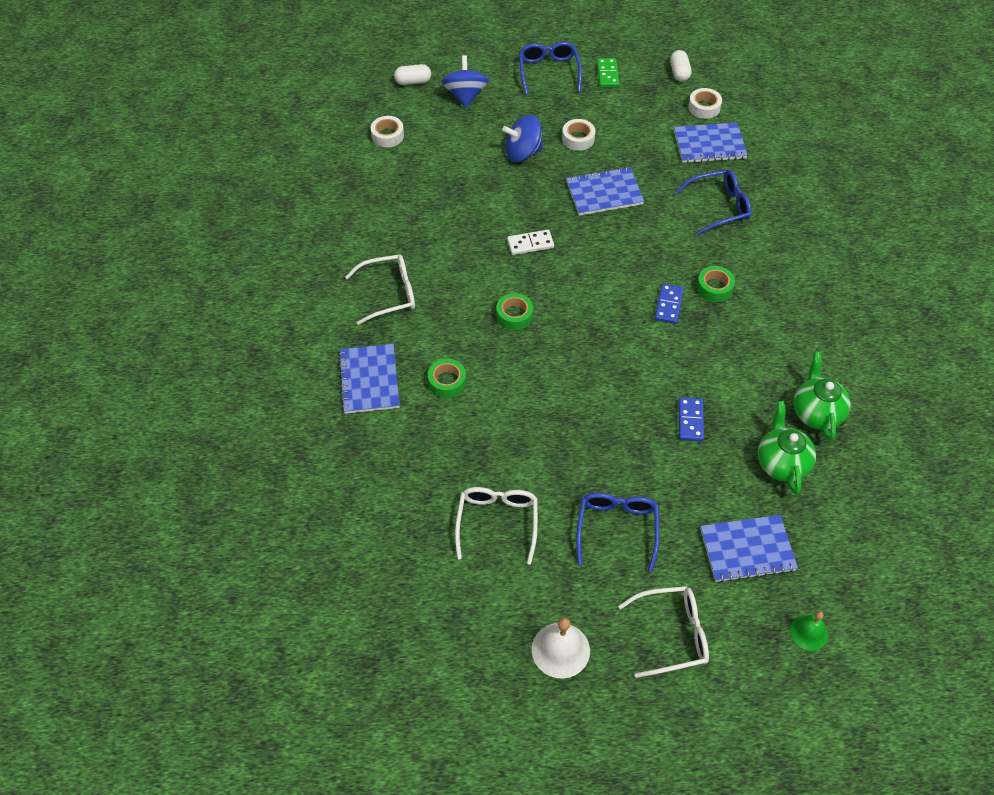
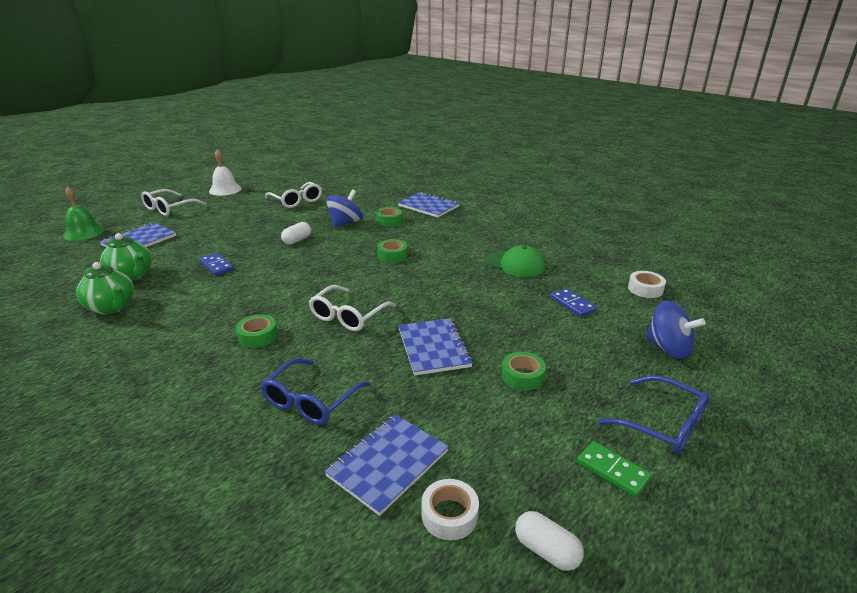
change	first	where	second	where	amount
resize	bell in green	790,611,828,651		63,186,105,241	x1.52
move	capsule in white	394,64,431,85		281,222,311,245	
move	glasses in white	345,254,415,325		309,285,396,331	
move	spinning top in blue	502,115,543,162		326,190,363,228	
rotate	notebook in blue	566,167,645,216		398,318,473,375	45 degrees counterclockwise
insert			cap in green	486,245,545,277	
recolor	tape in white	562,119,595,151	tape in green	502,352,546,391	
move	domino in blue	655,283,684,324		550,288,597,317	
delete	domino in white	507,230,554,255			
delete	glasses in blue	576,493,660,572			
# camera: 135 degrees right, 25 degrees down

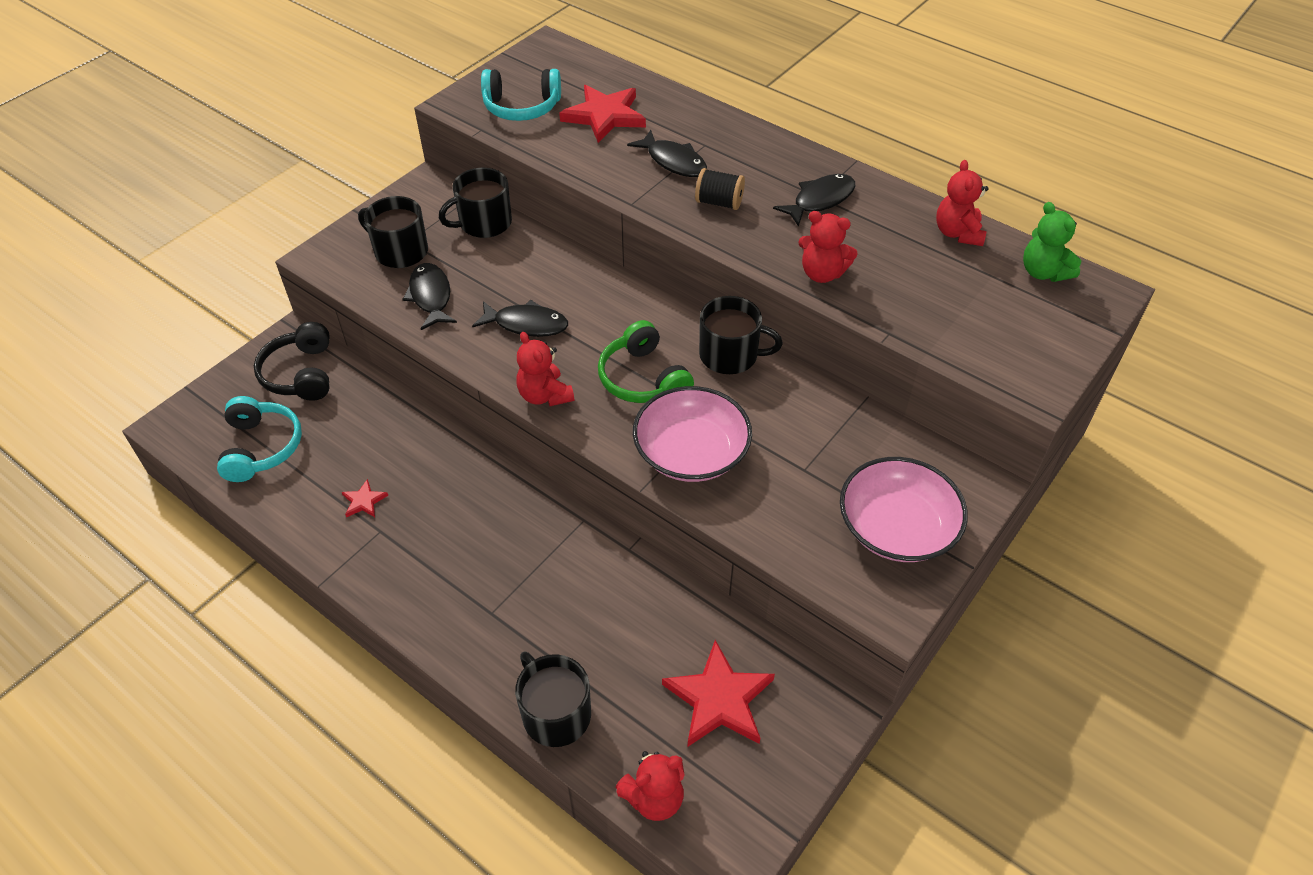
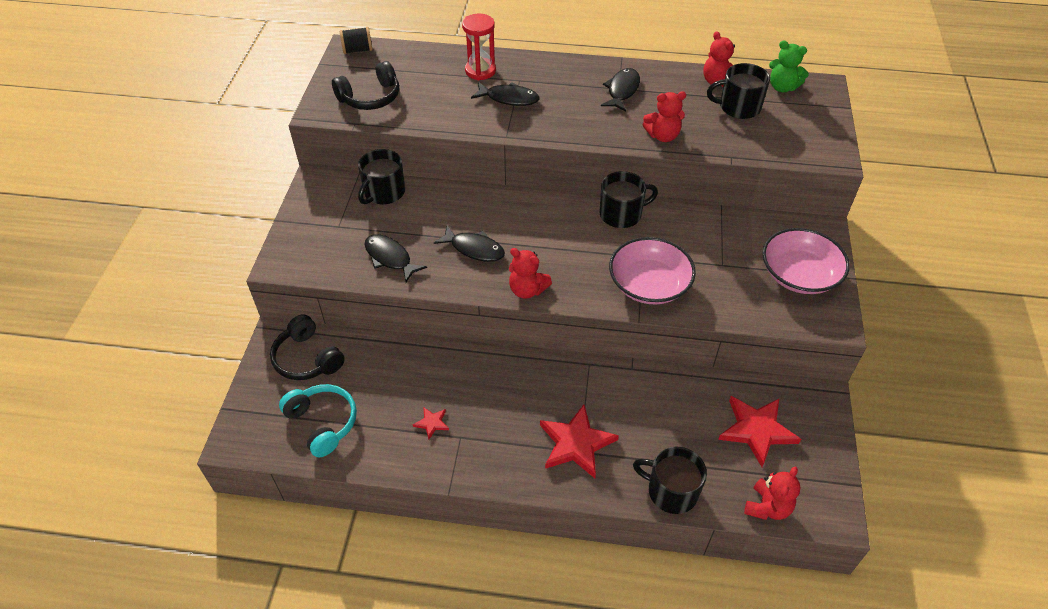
change	first	where	second	where	amount
recolor	headphones in turquoise	481,69,561,121	headphones in black	332,61,399,110	
move	spool in black	695,168,745,210		340,27,373,54	
rotate	fish in black	472,300,568,337		433,225,505,262	45 degrees clockwise
insert			hourglass in red	462,14,496,80	
move	star in red	559,85,646,143		540,405,619,478	
move	mug in black	358,196,428,268		707,63,770,119	
delete	headphones in green	598,320,694,403			
# camera: 30 degrees left, 0 degrees up

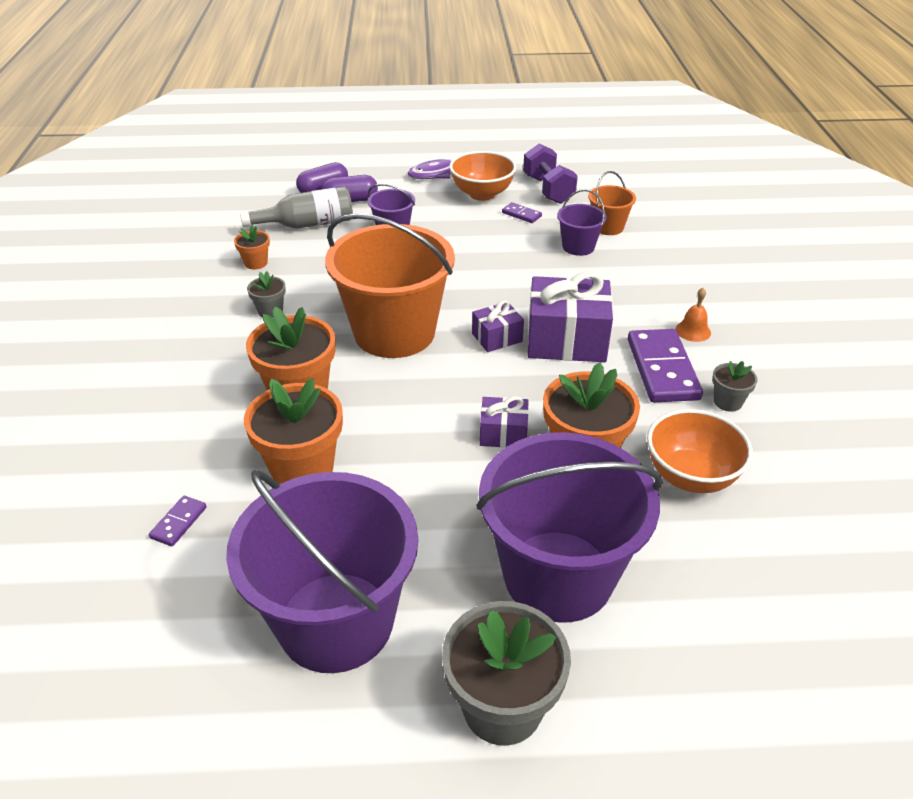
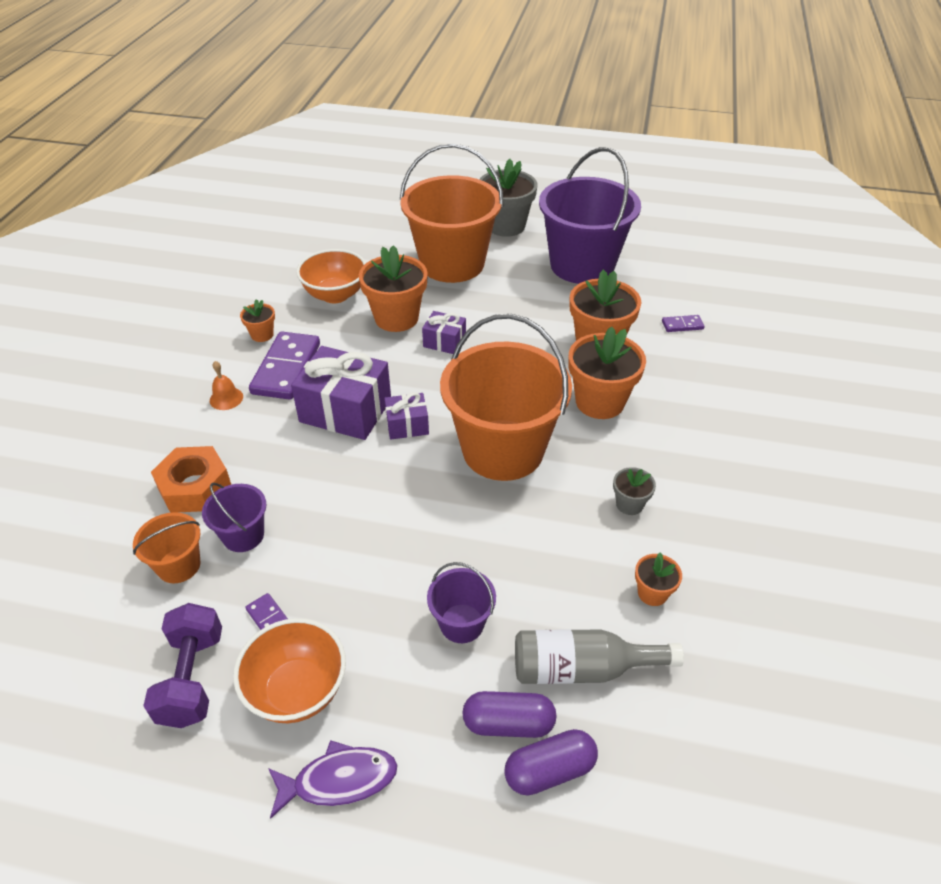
change	first	where	second	where	amount
insert			nut in orange	151,446,231,513	
recolor	flower pot in grey	712,361,757,412	flower pot in orange	240,299,275,342	
recolor	bucket in purple	476,432,663,623	bucket in orange	400,144,503,283	
rotate	domino in purple	149,496,207,546		662,315,704,332	45 degrees clockwise
# camera: 165 degrees left, 5 degrees up

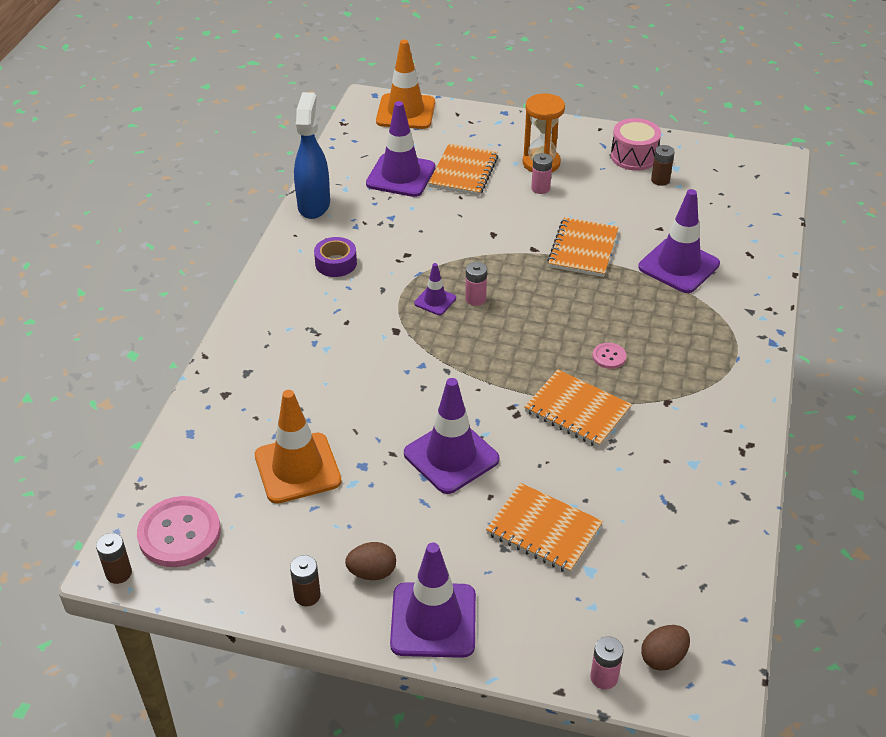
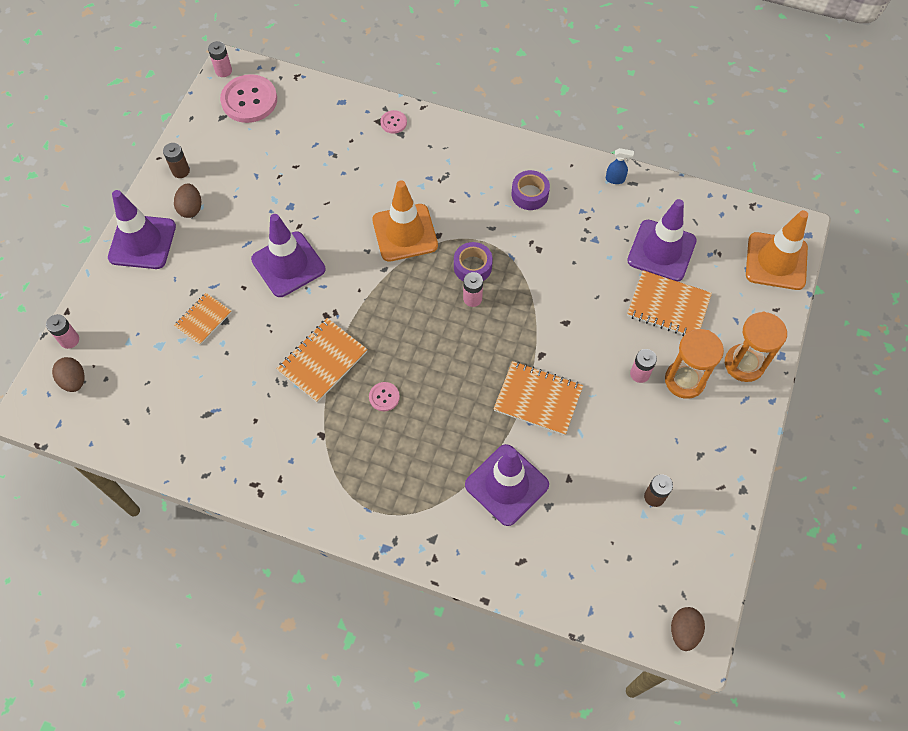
change	first	where	second	where	amount
resize	notebook in orange	486,483,603,574		174,293,232,345	x0.64
recolor	battery in brown	96,533,132,584	battery in pink	208,41,232,77	
move	traffic cone in orange	255,390,342,504		372,180,438,262	
insert			button in pink	380,110,407,134	
replace	traffic cone in purple	414,263,456,315	tape in purple	454,242,493,281	
resize	spray bottle in blue	294,92,330,219		606,148,634,184	x0.43
insert			egg in brown	671,607,705,651	
insert			hourglass in orange	725,312,787,382	
delete	drum in pink	611,118,661,171			
# camera: 95 degrees right, 20 degrees up

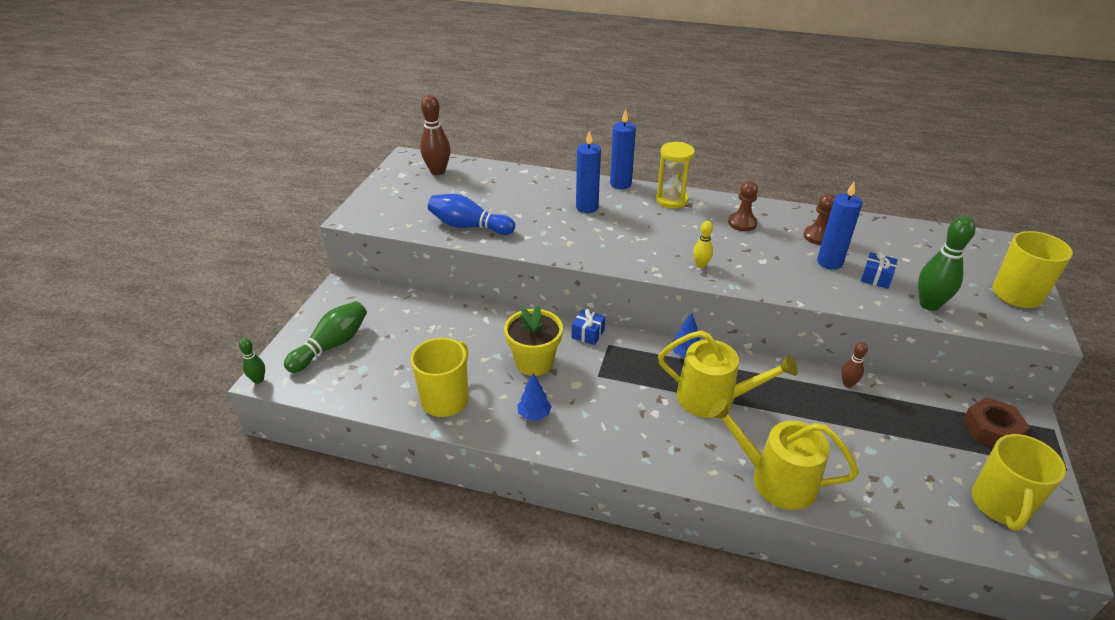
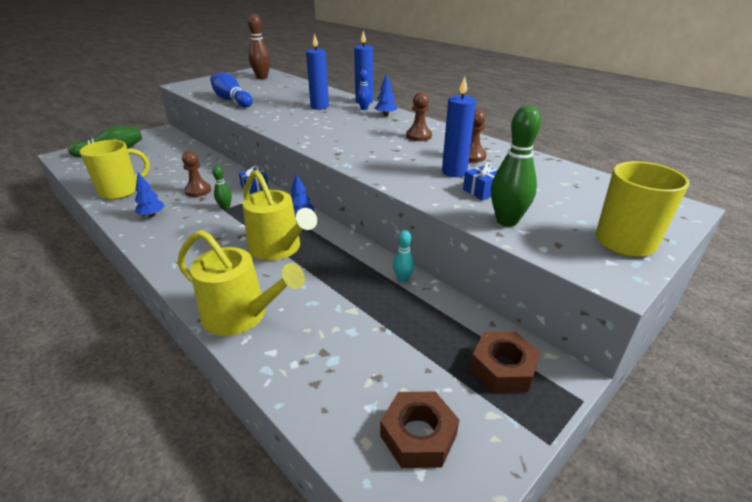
change	first	where	second	where	amount
rotate	watering can in yellow	708,399,859,510		177,230,305,336	150 degrees clockwise
replace	flower pot in yellow	504,305,563,376	pawn in brown	182,151,211,197	
move	bowling pin in green	239,338,265,384		212,166,232,210	
insert			bowling pin in blue	357,69,371,110	
replace	hourglass in yellow	656,142,695,209	tree in blue	374,73,398,116	
replace	mug in yellow	972,434,1066,531	nut in brown	380,391,459,468	
recolor	bowling pin in brown	841,342,868,388	bowling pin in turquoise	393,230,414,283	
delete	bowling pin in yellow	693,221,713,268			
# camera: 30 degrees right, 5 degrees down

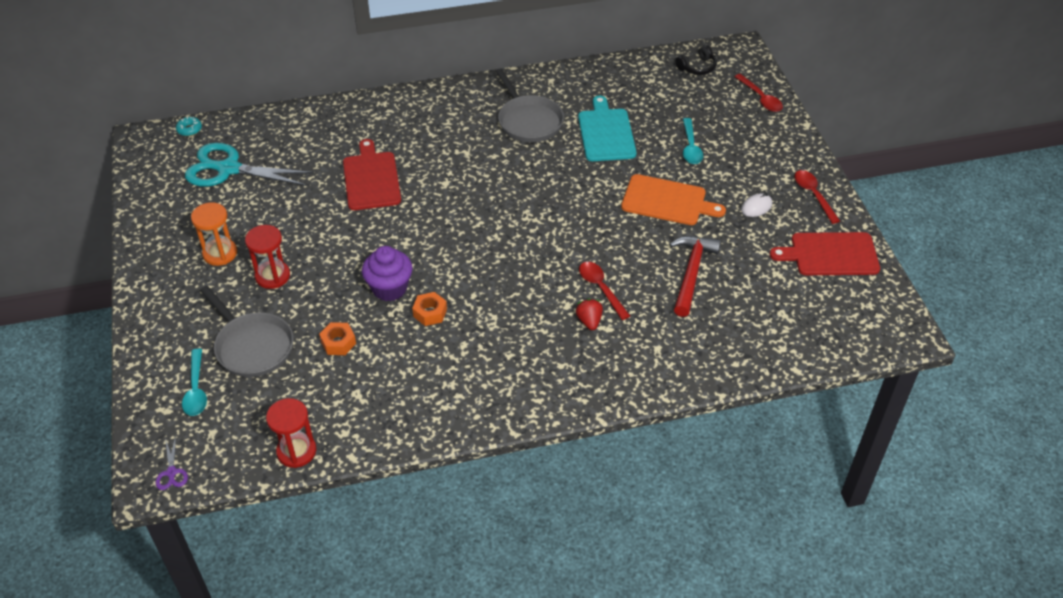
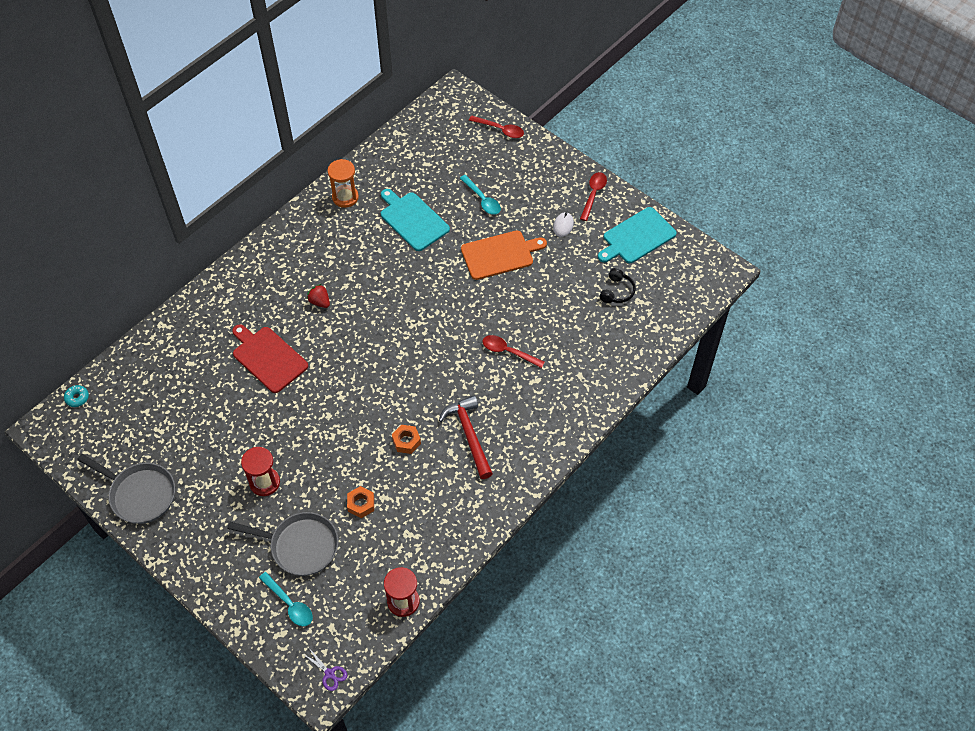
change	first	where	second	where	amount
move	pan in grey	495,68,564,143		77,454,175,524	
move	strawberry in red	576,298,603,330		307,284,330,308	
move	hourglass in orange	191,202,237,266		327,159,359,208	
move	hammer in red	670,236,721,317		439,395,493,479	
rotate	spoon in red	794,170,840,224		580,172,607,221	75 degrees clockwise
recolor	cutting board in red	770,232,880,275	cutting board in turquoise	598,207,676,263	
move	headphones in black	675,45,717,75		600,268,636,303	
delete	scissors in turquoise	185,143,314,186			
delete	cupcake in purple	362,246,412,301			
# camera: 35 degrees left, 10 degrees up

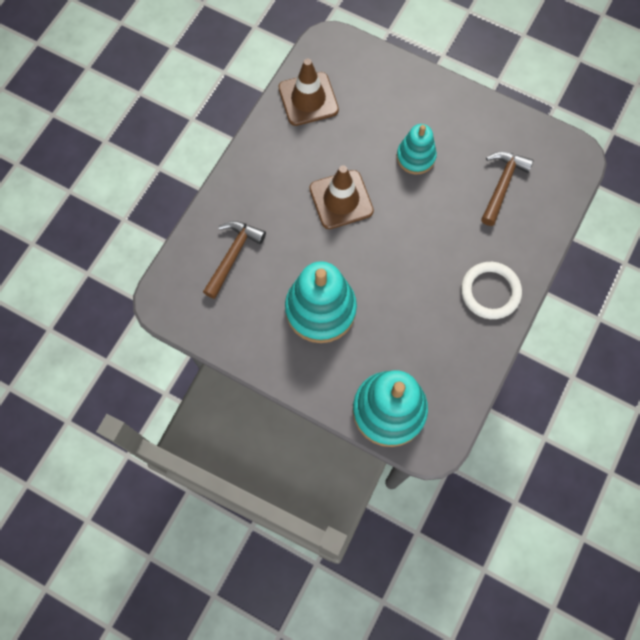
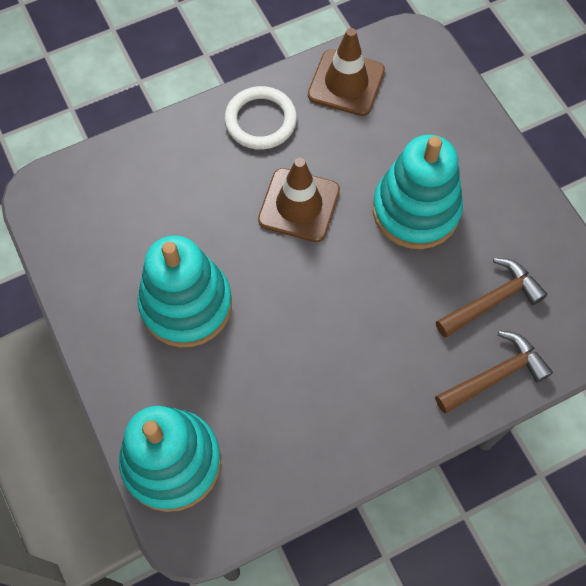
change	first	where	second	where	amount
move	ring in white	461,262,522,319		224,86,297,150	
resize	stacking toy in turquoise	397,124,437,174		373,135,463,249	x1.70
move	hammer in brown	203,221,266,299		435,331,553,413	
# camera: 35 degrees right, 5 degrees down

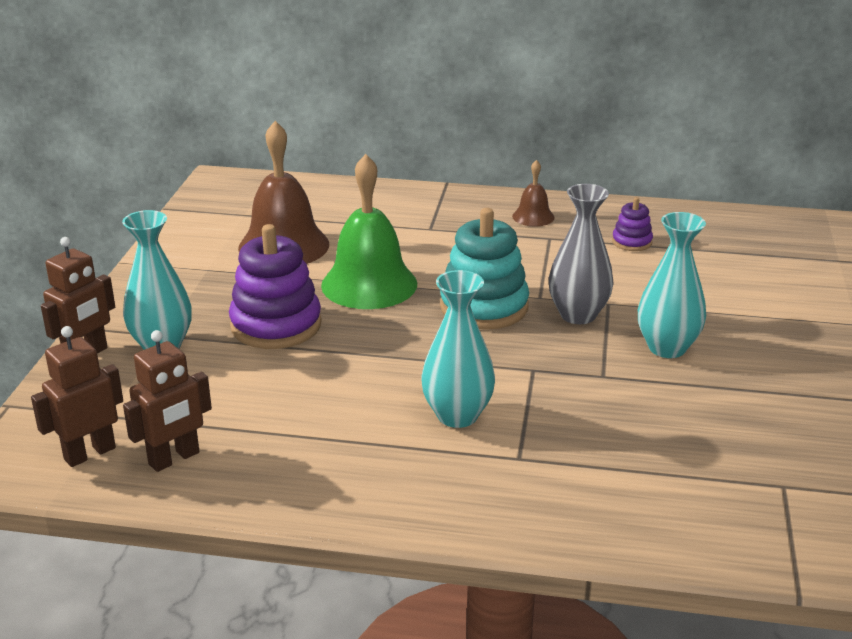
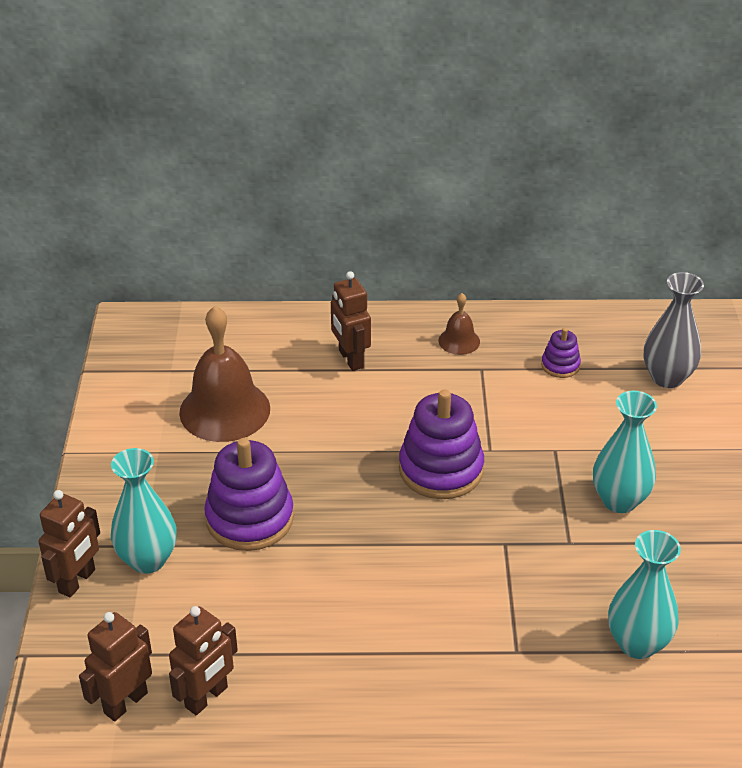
change	first	where	second	where	amount
insert			robot in brown	331,271,371,371	
recolor	stacking toy in turquoise	440,208,529,330	stacking toy in purple	399,389,484,499	
move	vase in turquoise	421,270,495,428		608,530,681,659	
move	vase in grey	549,184,614,324		644,272,704,388	
delete	bell in green	321,154,417,309			
# camera: 10 degrees left, 10 degrees up

